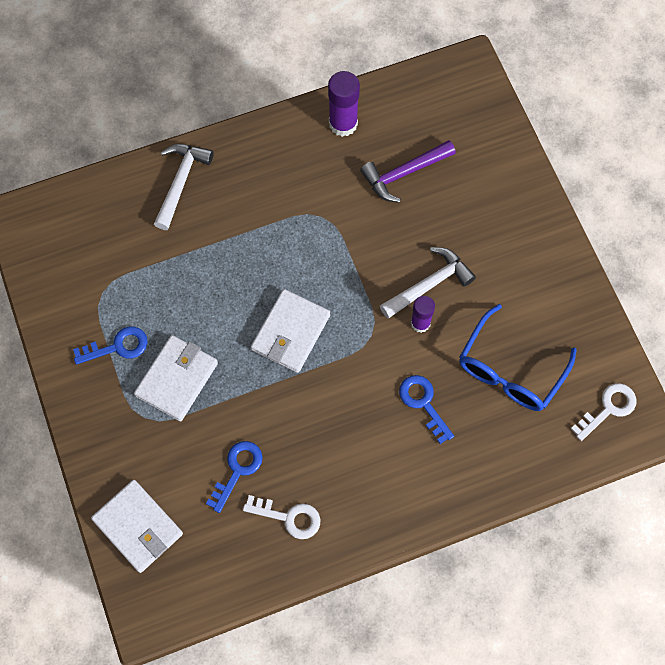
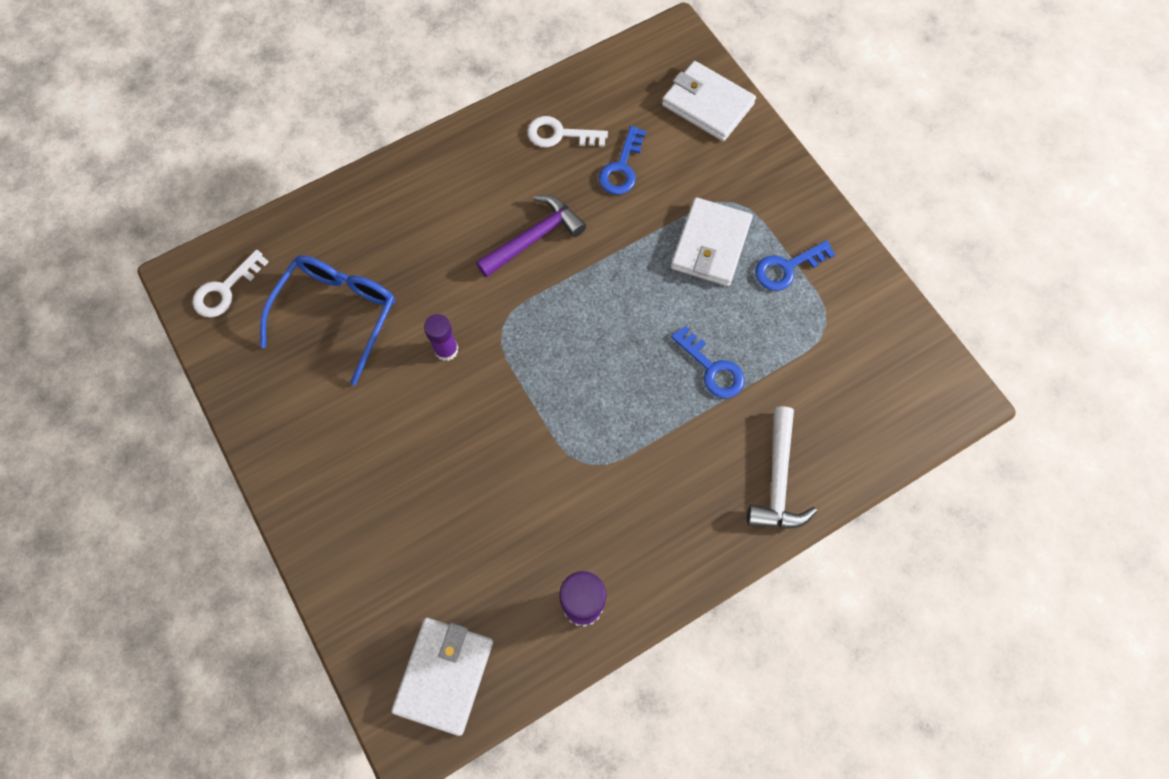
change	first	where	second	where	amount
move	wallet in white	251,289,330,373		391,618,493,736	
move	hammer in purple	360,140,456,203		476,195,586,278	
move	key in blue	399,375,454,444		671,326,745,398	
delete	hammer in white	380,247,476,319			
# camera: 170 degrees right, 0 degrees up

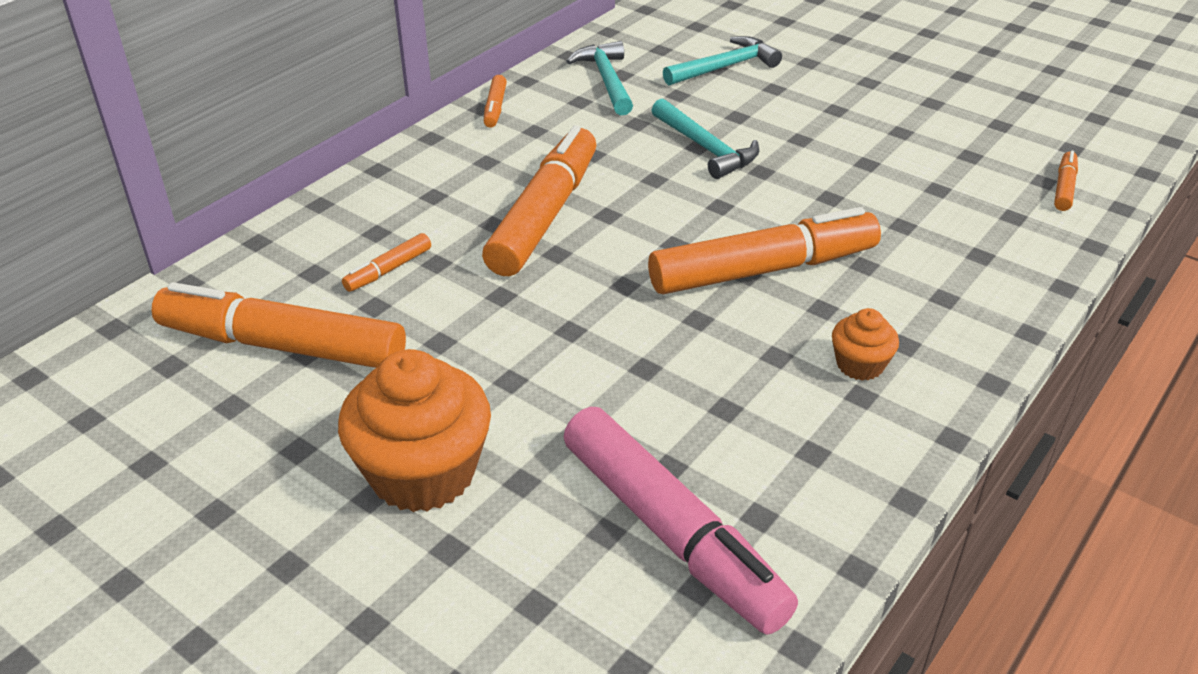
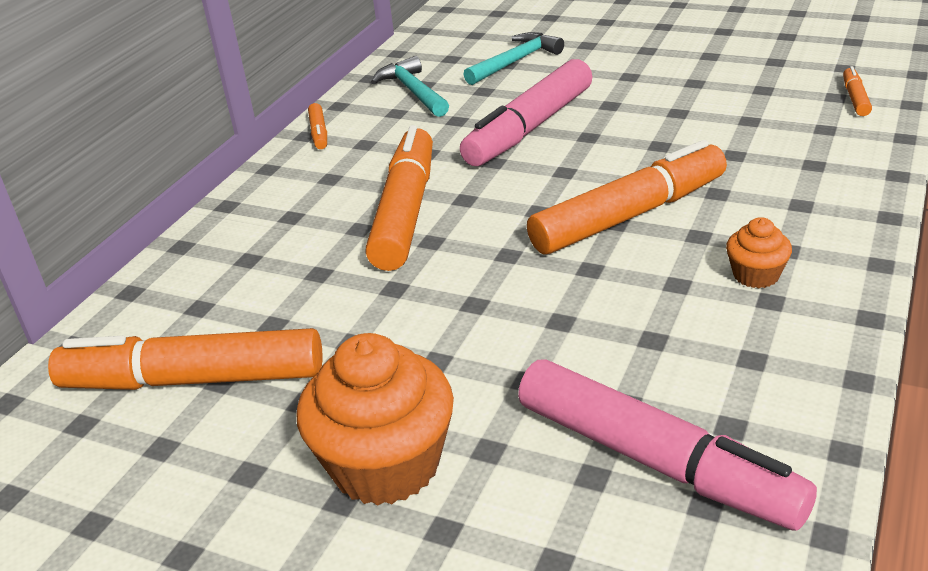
change	first	where	second	where	amount
replace	hammer in turquoise	651,98,759,179	marker in pink	460,59,592,166	
delete	marker in orange	342,233,431,292			
# camera: 10 degrees left, 5 degrees down

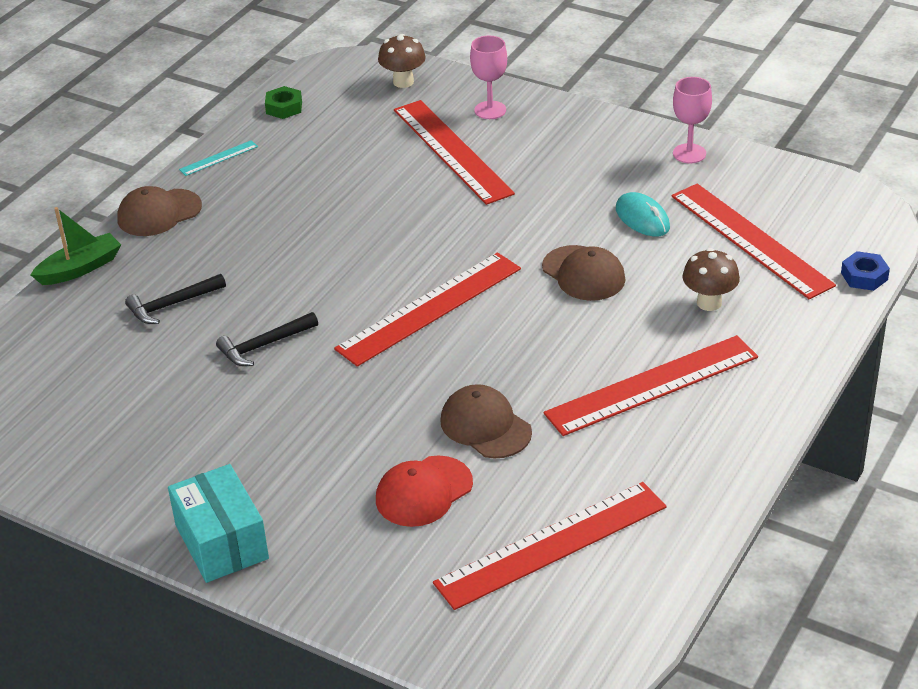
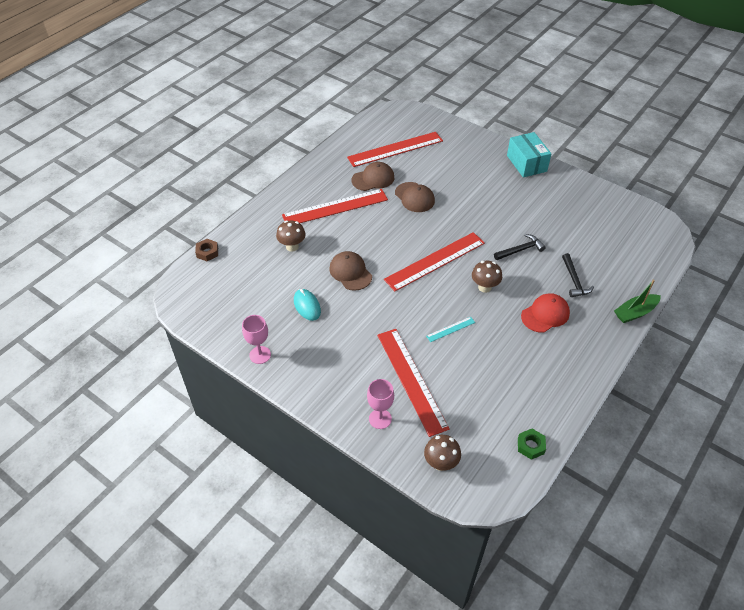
change	first	where	second	where	amount
recolor	nut in blue	841,251,890,291	nut in brown	195,239,218,261	
move	cap in brown	117,186,202,236		351,162,394,191	
move	ruler in turquoise	179,140,258,176		426,317,475,342	
insert			mushroom in brown	472,261,502,293	
move	cap in red	376,455,473,527		521,293,570,333	
rotate	hammer in black	125,274,226,324		562,253,594,297	105 degrees clockwise
delete	ruler in red	671,184,836,299			
# camera: 175 degrees left, 10 degrees up

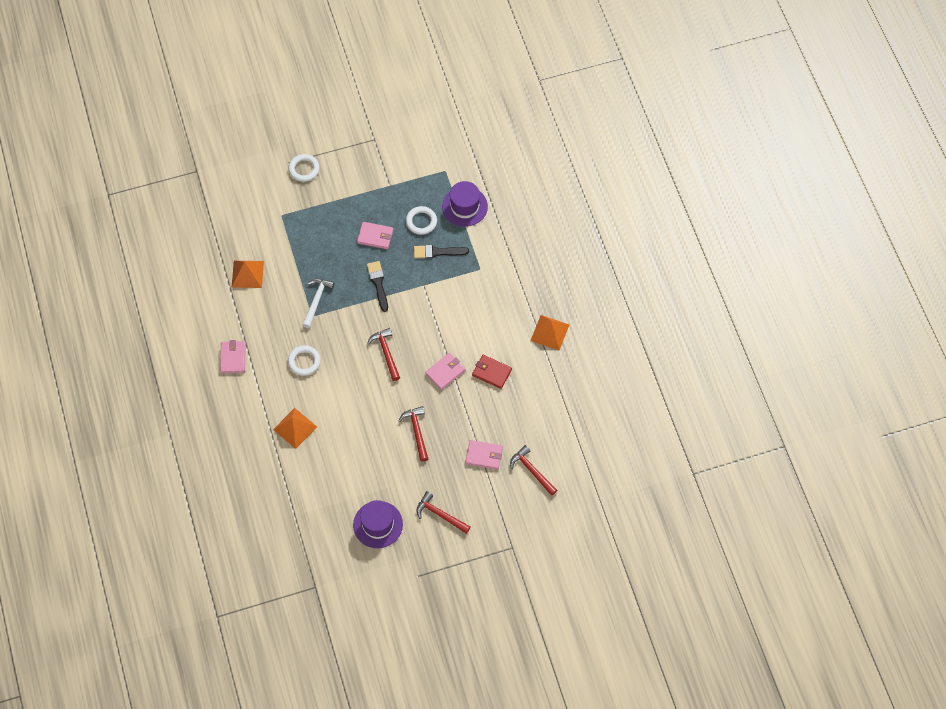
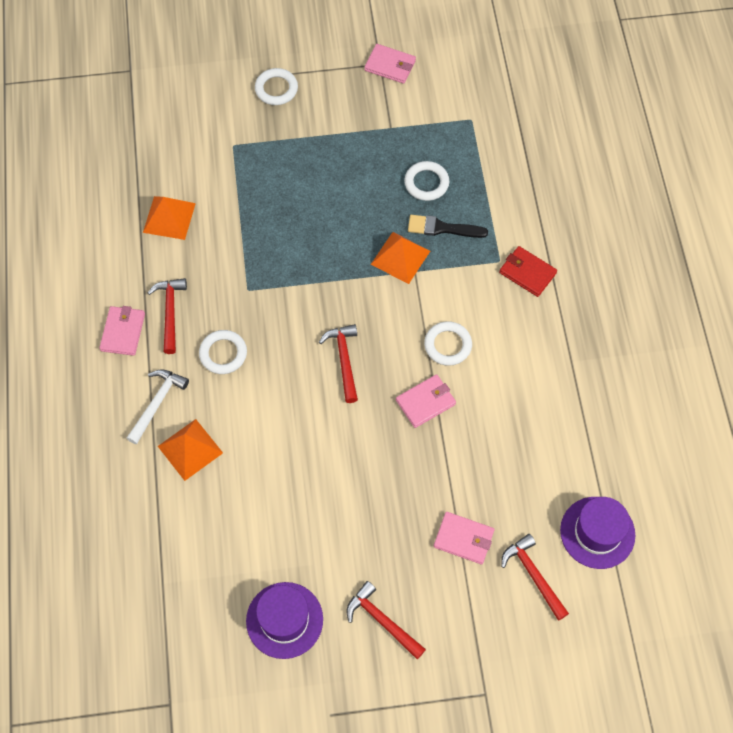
change	first	where	second	where	amount
move	hammer in white	303,279,334,328		126,369,189,444	
move	hammer in red	399,406,428,462		148,278,187,354	
move	wallet in pink	357,222,393,249		364,44,416,84	
move	pyramid in orange	530,315,569,350		371,232,430,284	
insert			ring in white	424,321,472,366	
move	wallet in red	472,355,512,389		499,246,557,297	
move	hat in purple	442,181,488,227		560,497,635,569	
delete	brush in black	367,261,388,312			
# camera: 10 degrees right, 0 degrees up

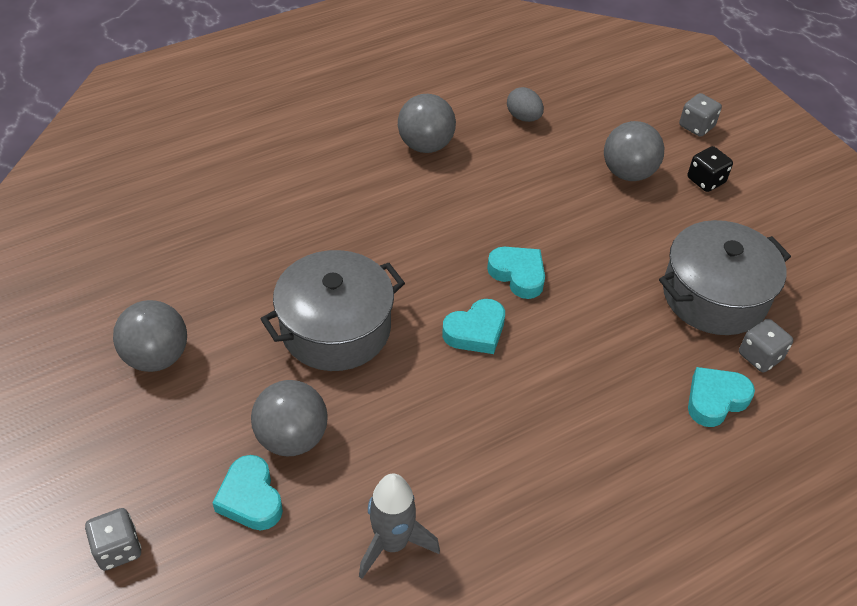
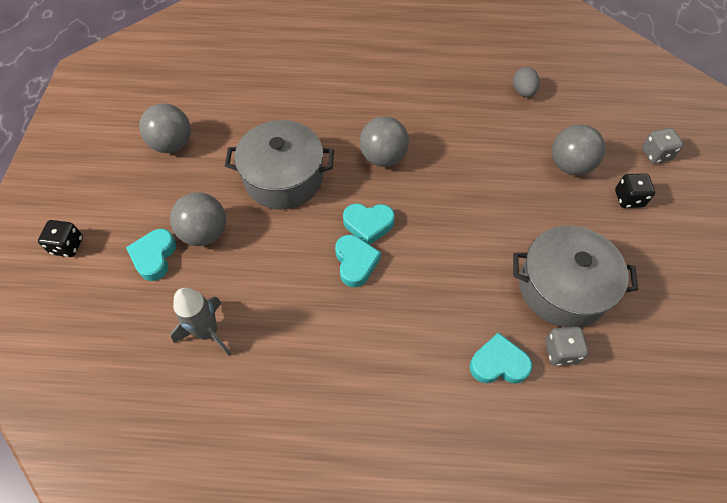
change	first	where	second	where	amount
recolor	dice in grey	85,508,141,571	dice in black	38,220,83,257	
move	heart in turquoise	487,247,545,299		335,235,381,287	
move	ball in grey	398,94,456,153		360,116,409,167	
# camera: 35 degrees right, 10 degrees up

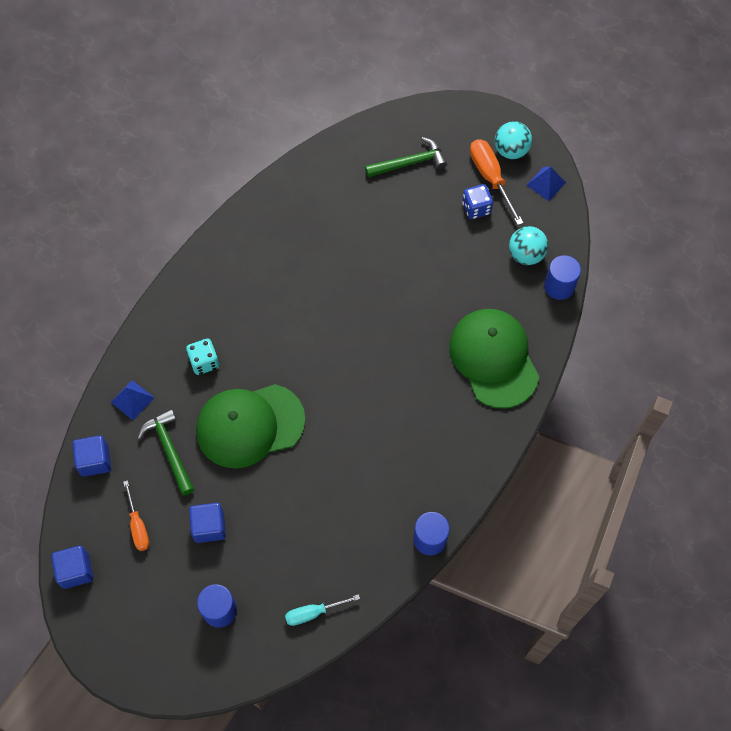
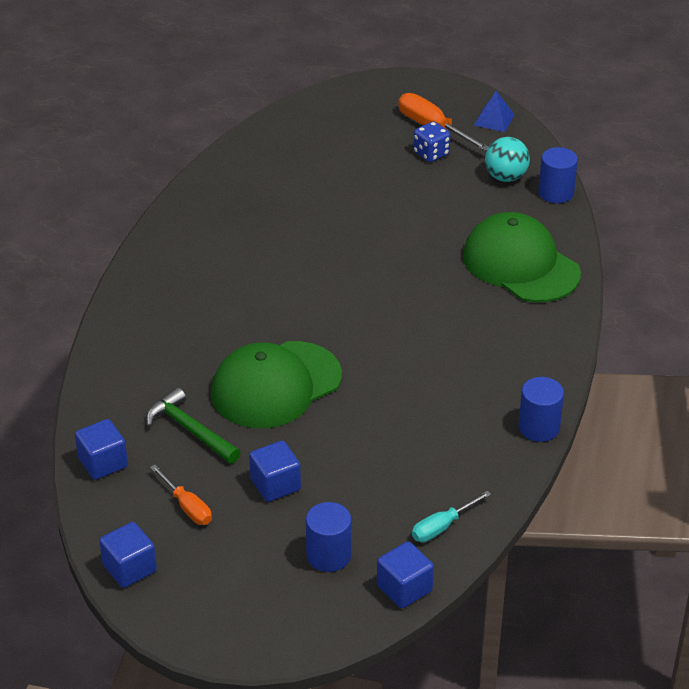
change	first	where	second	where	amount
insert			cube in blue	377,541,434,608	
delete	pyramid in blue	111,380,154,420			
delete	dice in turquoise	186,339,219,375			
delete	hammer in green	365,137,447,177			
delete	ball in turquoise	495,121,532,159			
# camera: 20 degrees left, 25 degrees down

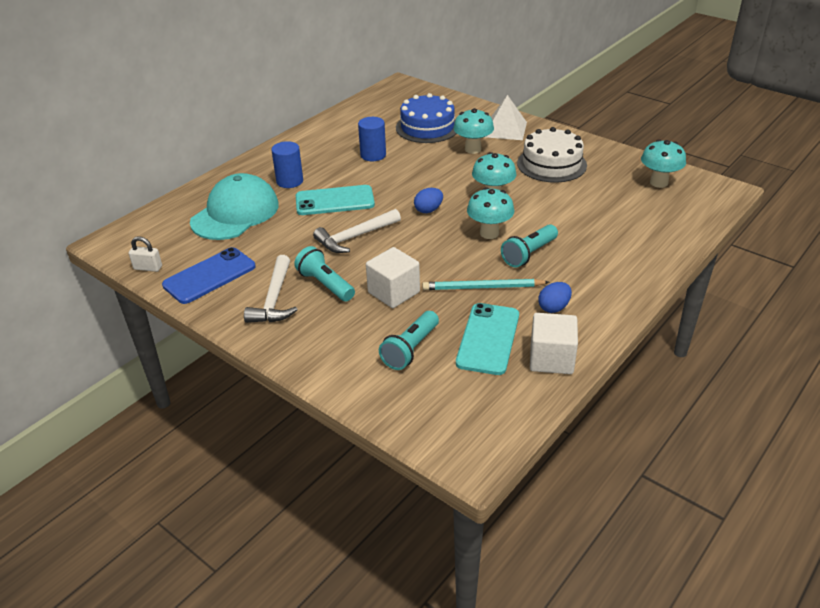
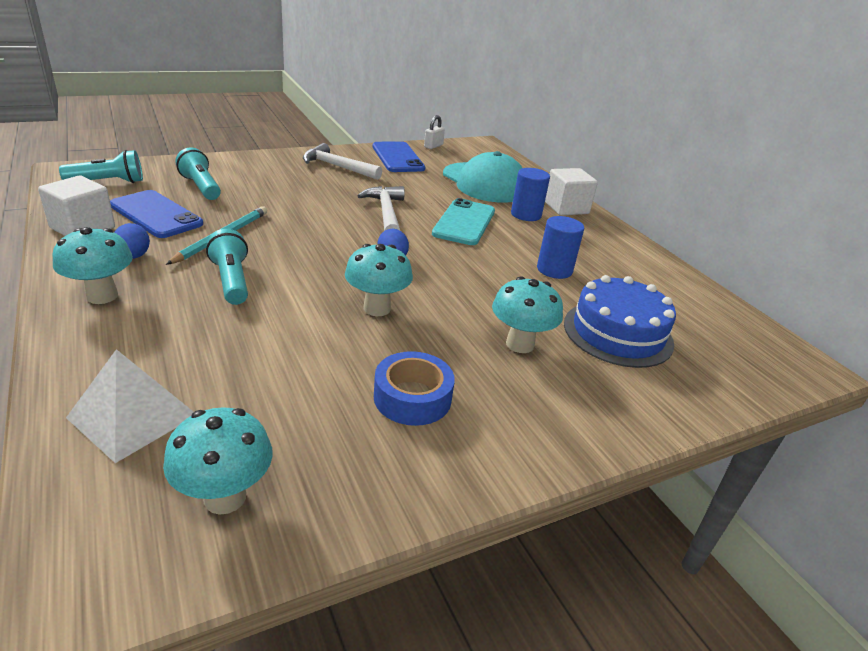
change	first	where	second	where	amount
move	mushroom in turquoise	467,187,514,239		53,227,133,304	
move	flashlight in turquoise	294,246,355,301		59,150,143,183	
move	pyramid in white	486,95,527,140		66,349,194,463	
recolor	phone in turquoise	456,303,519,375	phone in blue	110,190,203,238	
replace	cake in white	517,127,587,182	tape in blue	374,351,455,426	
move	cube in white	366,247,420,308		545,168,598,216	
# camera: 110 degrees right, 5 degrees down

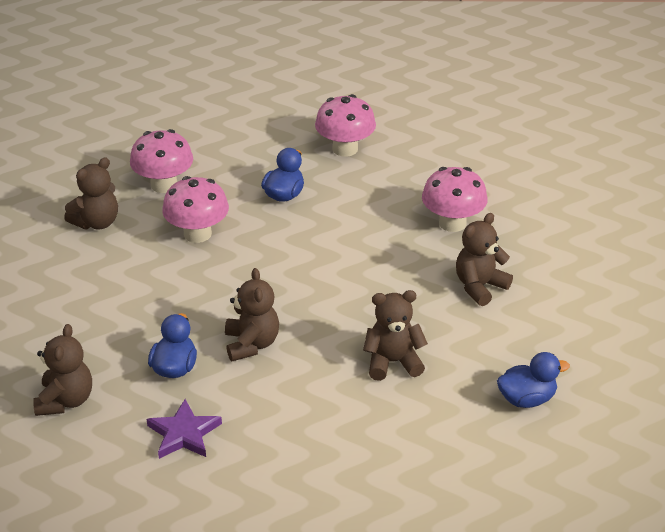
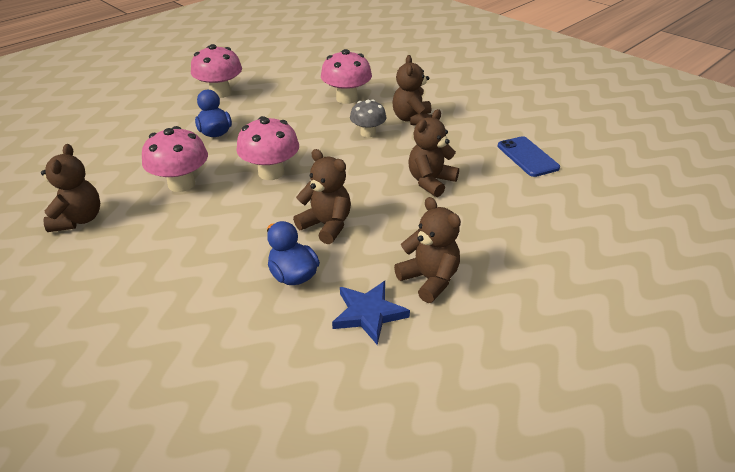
change	first	where	second	where	amount
move	mushroom in pink	130,129,193,193		236,116,299,180	
recolor	star in purple	147,399,222,459	star in blue	332,281,410,345	
insert			mushroom in grey	350,100,386,137	
move	teddy bear in brown	33,324,92,416		394,197,461,303	
replace	duck in blue	497,352,570,408	phone in blue	498,136,560,177	
# camera: 45 degrees left, 0 degrees up

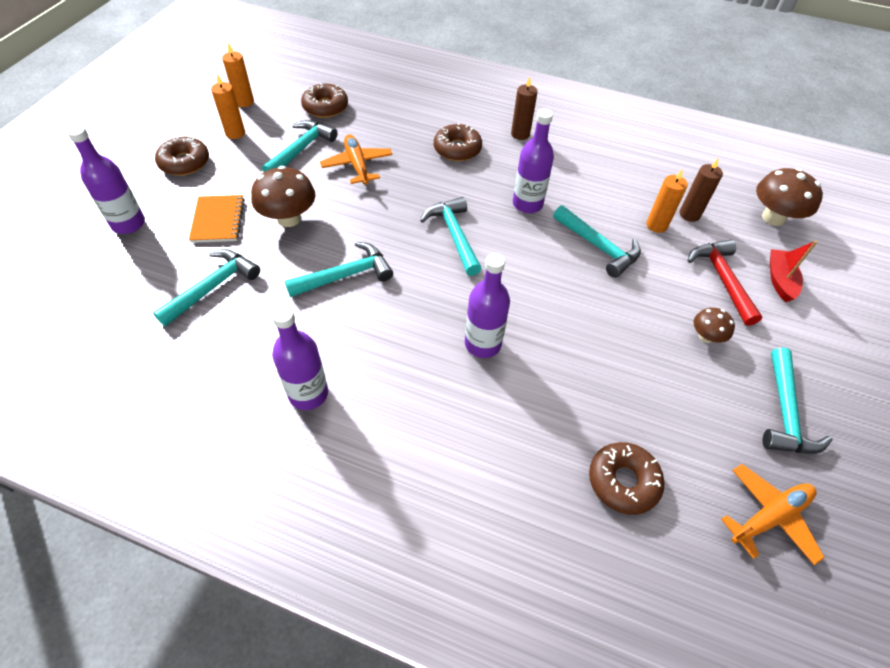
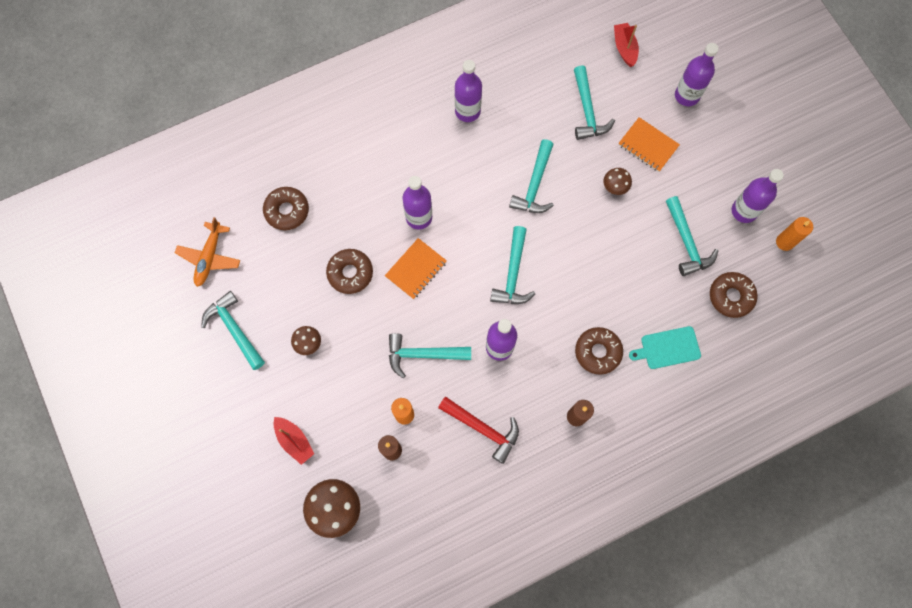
change	first	where	second	where	amount
move	donut in brown	155,136,209,176		326,249,373,294	
insert			notebook in orange	385,238,447,299	
move	hammer in red	688,240,762,326		438,396,519,464	
rotate	hammer in turquoise	420,197,482,276		490,226,535,304	75 degrees clockwise
resize	mushroom in brown	251,166,316,227		603,168,632,195	x0.56
insert			boat in red	614,23,639,67	
insert			cutting board in turquoise	629,326,701,369	
replace	candle in orange	211,74,245,139	bottle in purple	731,169,784,223	
delete	plane in orange	320,134,393,185			
# camera: 135 degrees right, 20 degrees up

